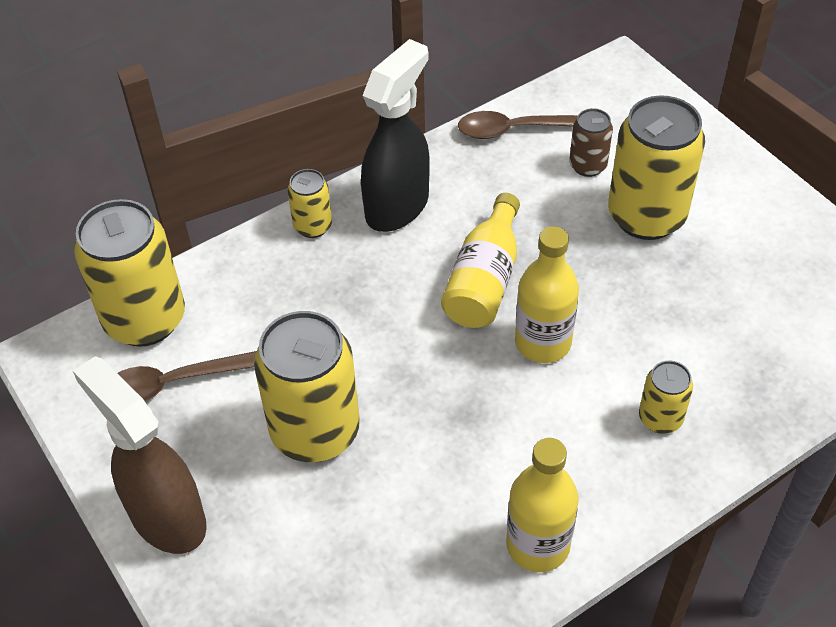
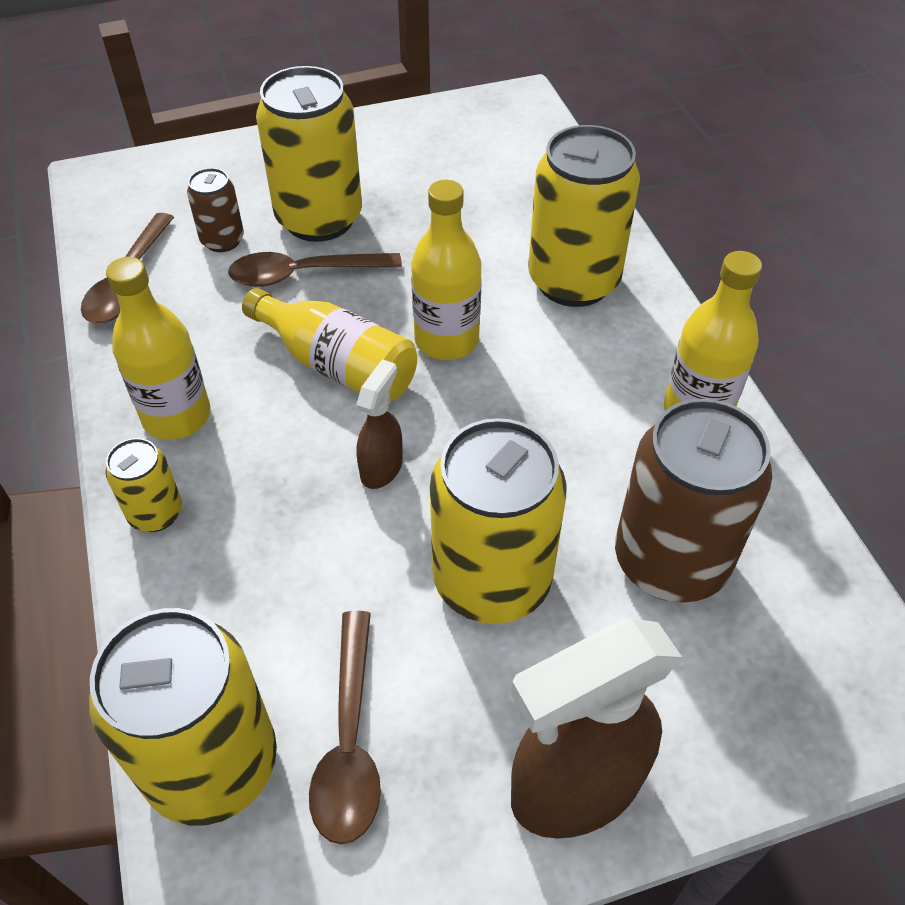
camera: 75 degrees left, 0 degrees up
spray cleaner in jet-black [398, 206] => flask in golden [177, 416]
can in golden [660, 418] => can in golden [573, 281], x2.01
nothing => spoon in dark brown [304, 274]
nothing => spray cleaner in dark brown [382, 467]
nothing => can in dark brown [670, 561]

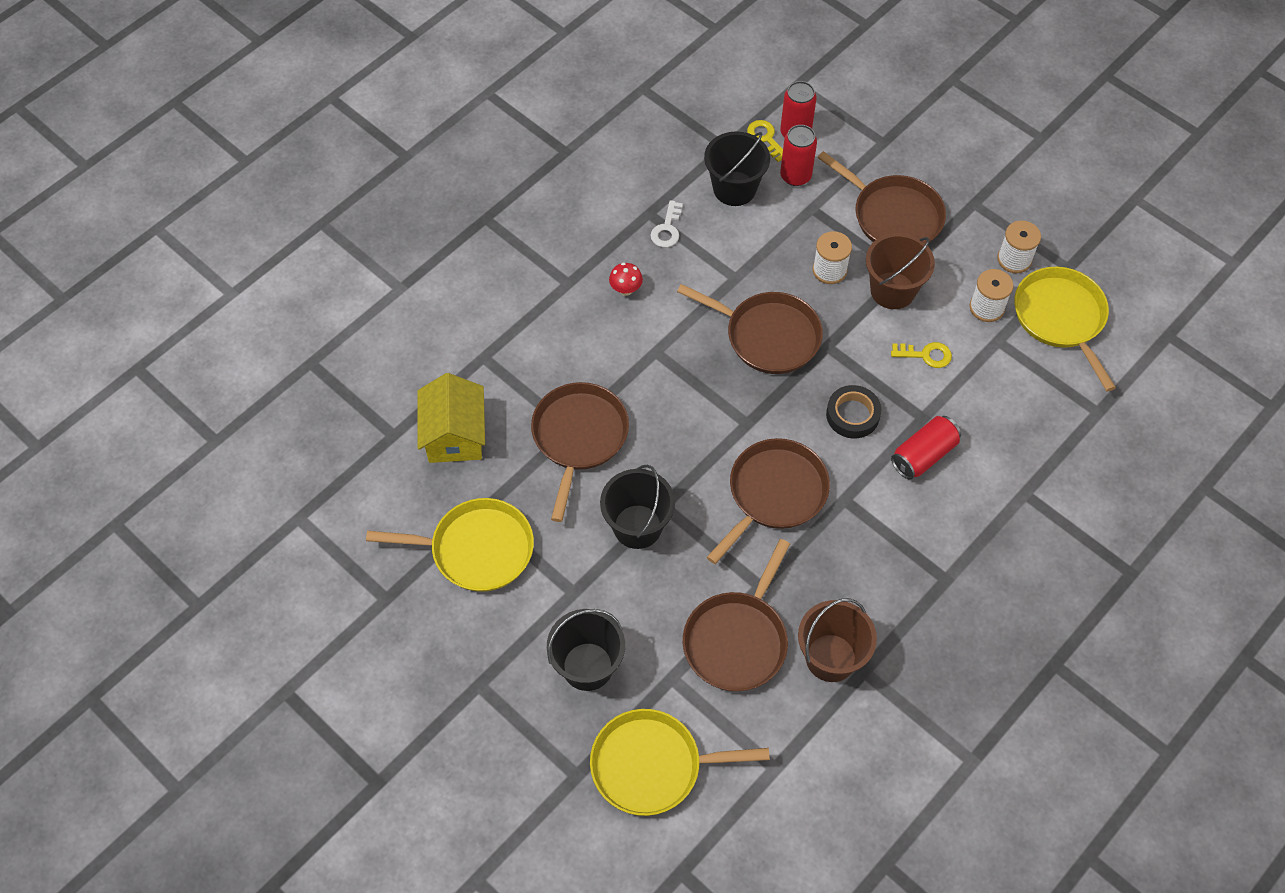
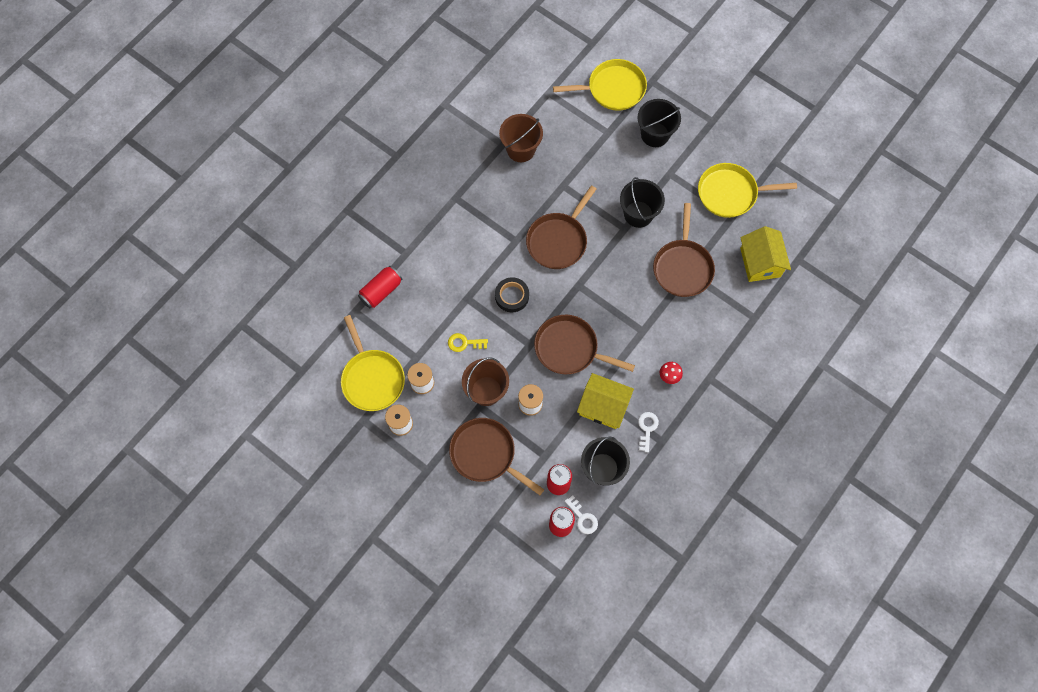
camera: 175 degrees right, 10 degrees up
key in golden [765, 138] => key in snow-white [583, 518]
can in crimson [923, 455] => can in crimson [381, 291], move
pan in dark brown [737, 640] => nothing
nothing => toy house in golden [603, 406]

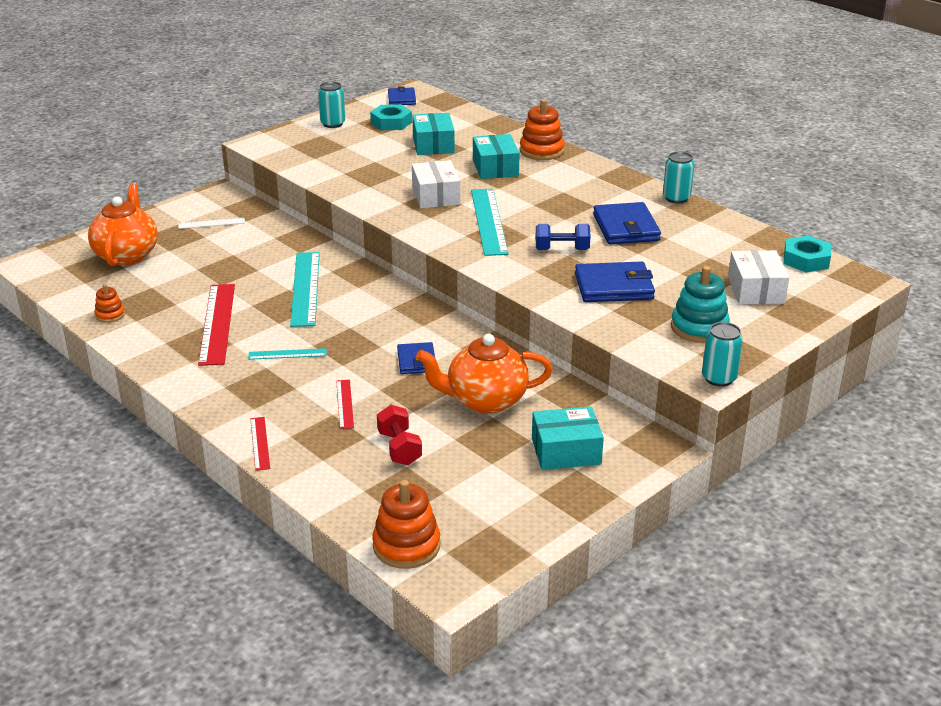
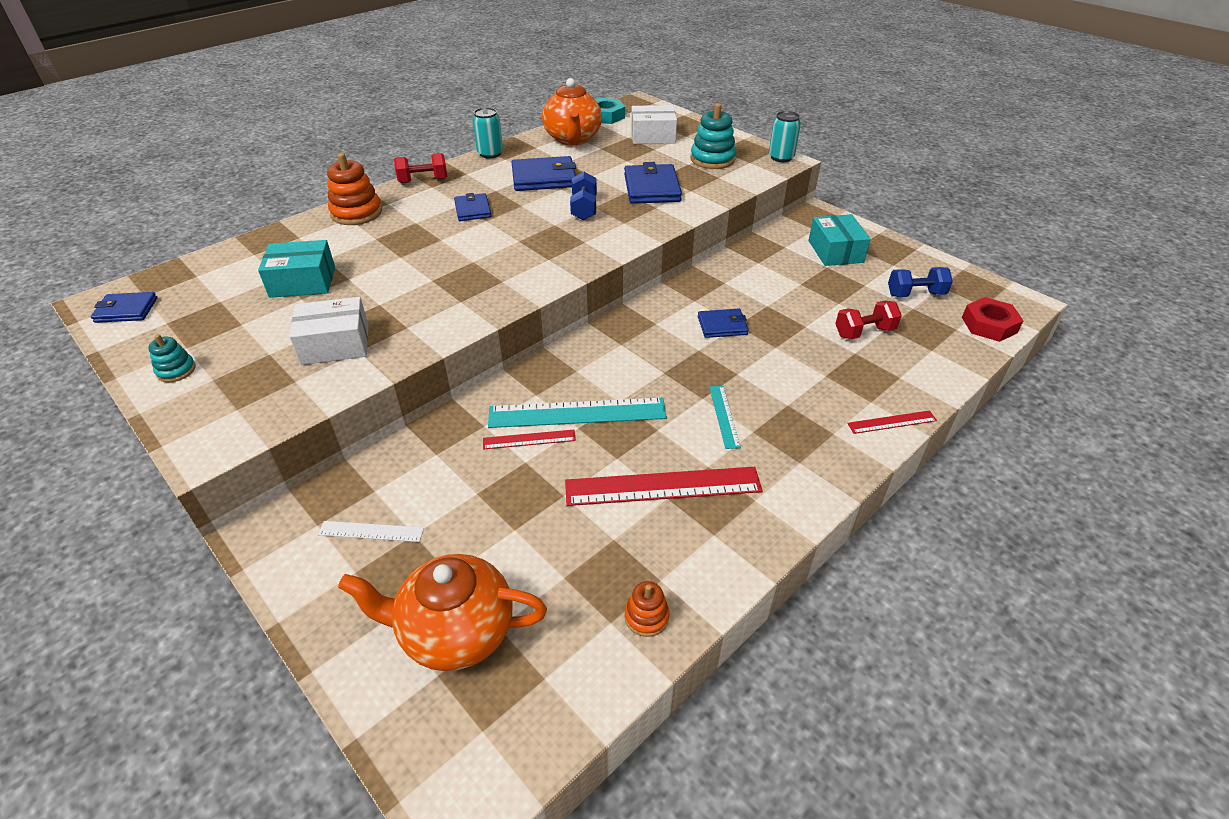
camera: 90 degrees left, 10 degrees up
can in turquoise [333, 124] => stacking toy in turquoise [176, 370]
hex nut in turquoise [391, 122] => nothing
box in turquoise [495, 168] => nothing
box in snow-white [436, 196] => box in snow-white [335, 344], move
ruler in turquoise [489, 221] => nothing
ruler in snow-white [211, 223] => ruler in snow-white [371, 531], 75 degrees counterclockwise
teapot in orange [485, 400] => teapot in orange [573, 139], move
ruler in crimson [345, 404] => ruler in crimson [529, 439], move
stacking toy in orange [406, 546] => hex nut in crimson [989, 325]
nothing => dumbbell in crimson [423, 180]
nothing => billfold in cobalt [473, 210]
nothing => dumbbell in cobalt [915, 294]

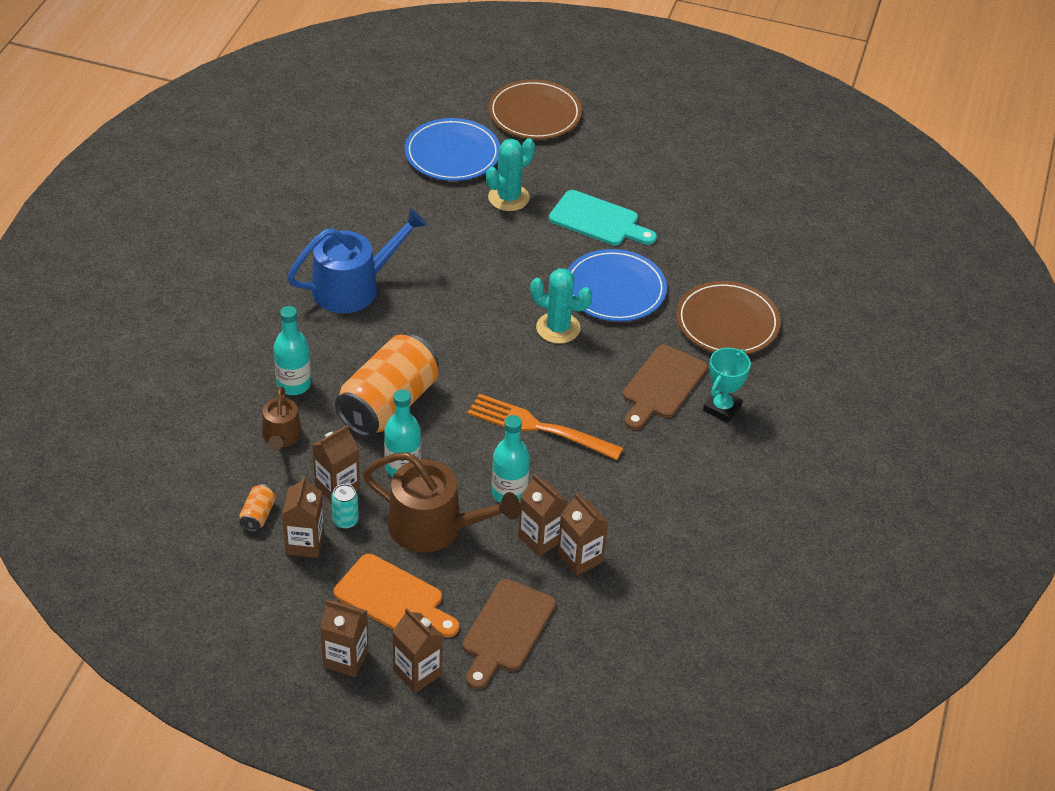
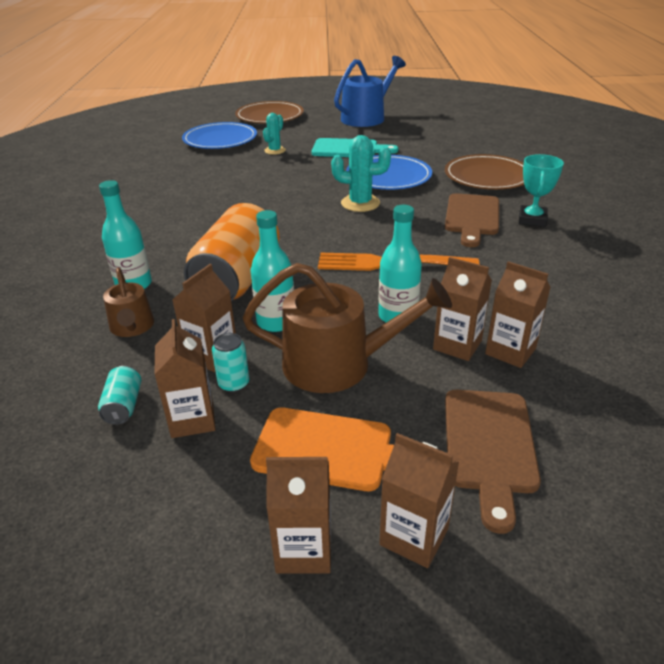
camera: 15 degrees left, 10 degrees down
prickly plant in turquoise [508, 198] => prickly plant in turquoise [275, 150], x0.65
watering can in cobalt [353, 287] => watering can in cobalt [366, 117], move
can in orange [258, 515] => can in turquoise [123, 406]

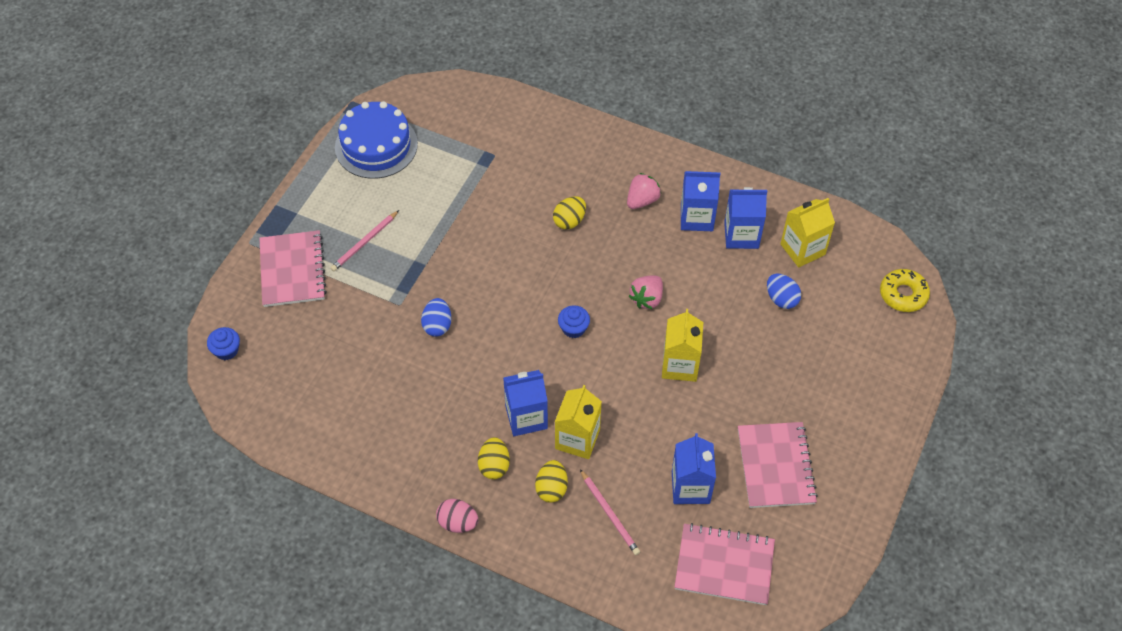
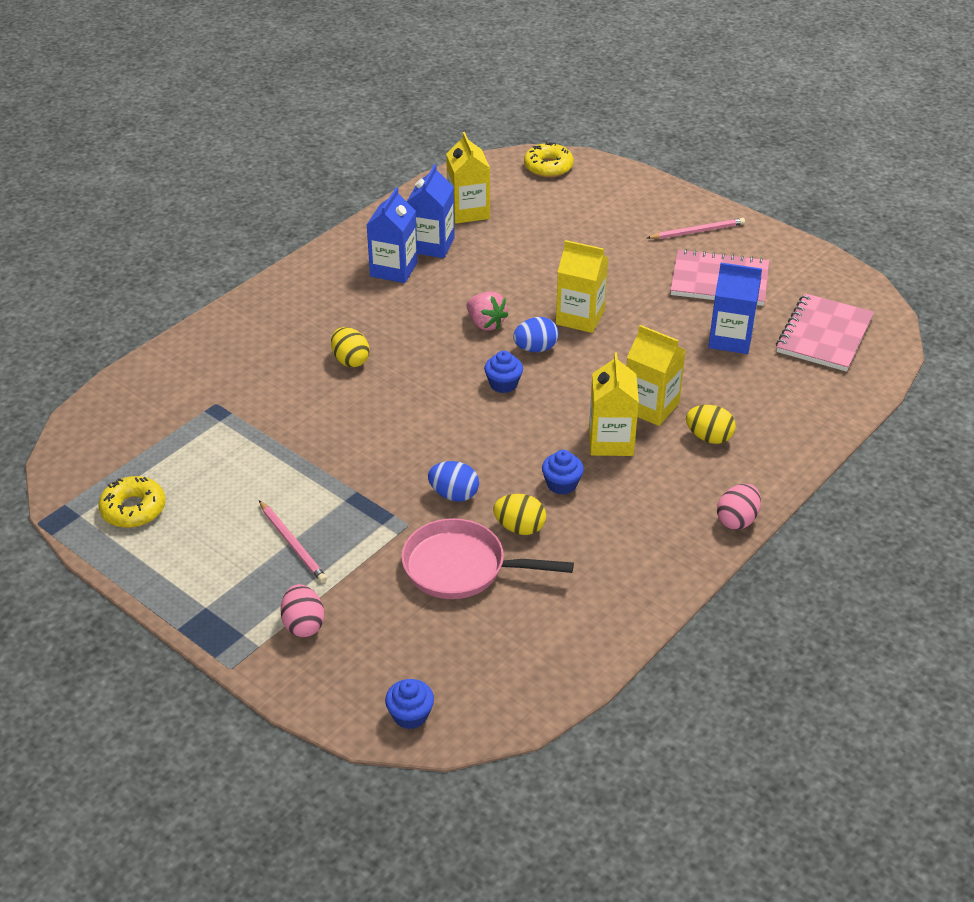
camera: 75 degrees left, 15 degrees down
gateau in cobalt [376, 145] => glazed donut in golden [133, 509]
toy strawberry in rose-pink [642, 200] => nothing
notebook in rose-pink [292, 270] => toy egg in rose-pink [303, 624]
toy egg in cobalt [781, 299] => toy egg in cobalt [535, 348], move
carton in cobalt [526, 417] => carton in golden [611, 441]
toy egg in golden [494, 465] => toy egg in golden [519, 528], move
lead pencil in rose-pink [609, 514] => lead pencil in rose-pink [697, 231], move
nothing => cupcake in cobalt [561, 484]
nothing => pan in rose-pink [461, 567]

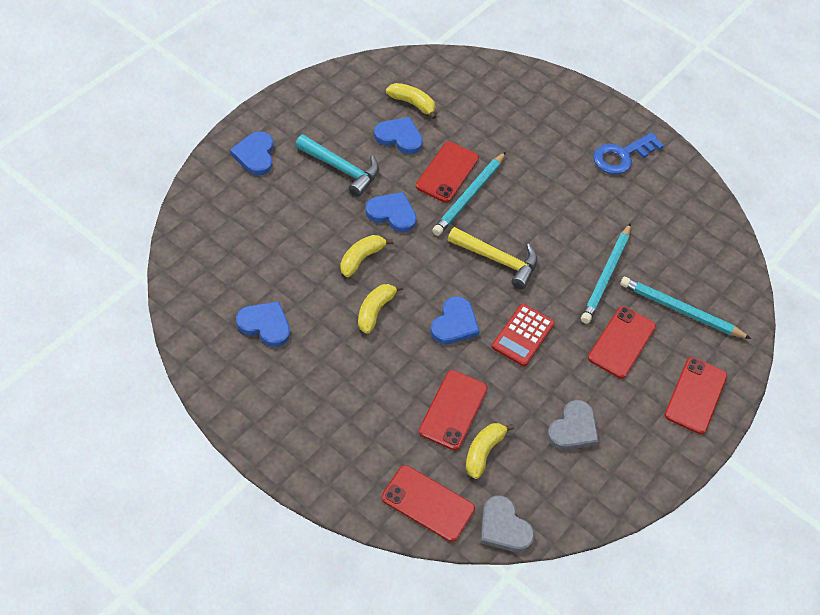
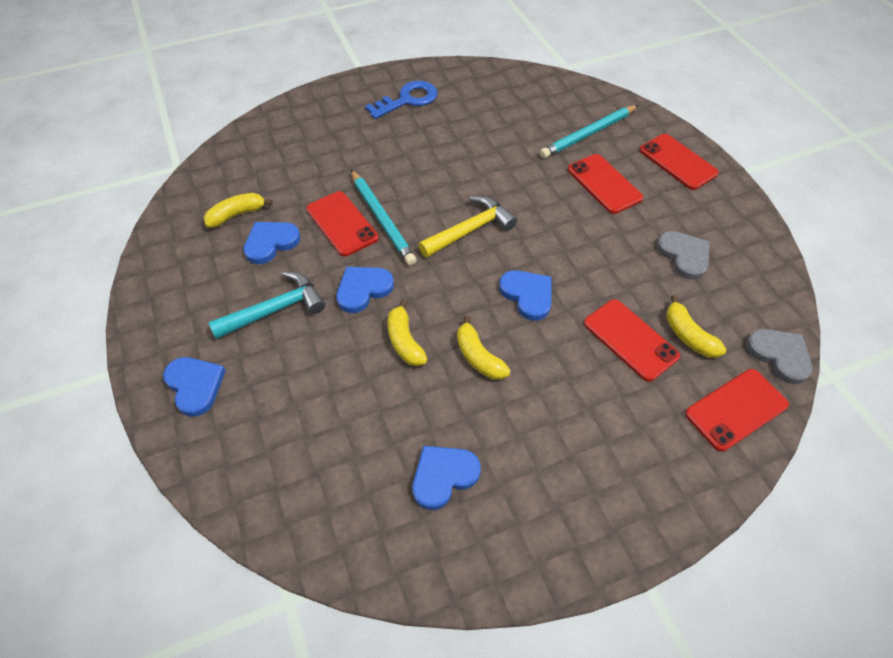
camera: 55 degrees left, 0 degrees up
heart in cobalt [255, 155] => heart in cobalt [195, 386], 150 degrees counterclockwise
key in cobalt [622, 156] => key in cobalt [407, 100], 120 degrees counterclockwise
lead pencil in turquoise [606, 276] => nothing
calculator in crimson [523, 335] => nothing
heart in gray [504, 527] => heart in gray [779, 355], 120 degrees counterclockwise

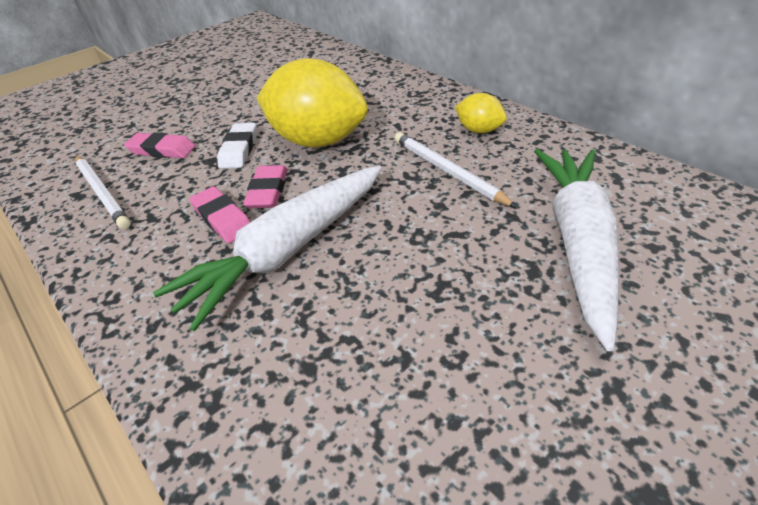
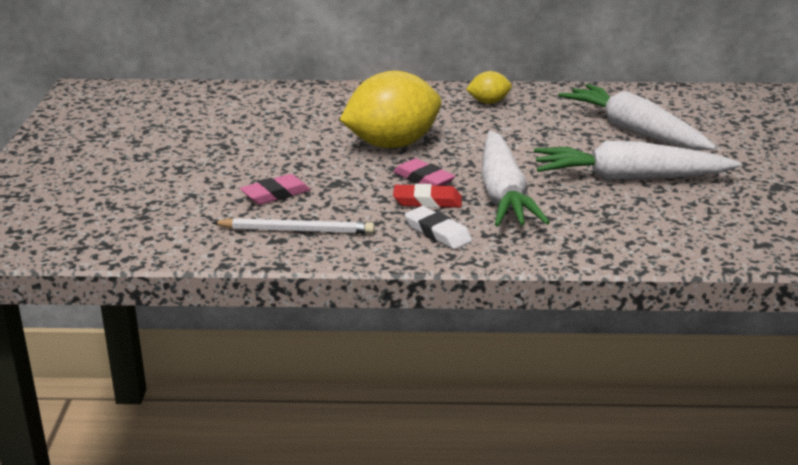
camera: 50 degrees left, 15 degrees down
eraser in snow-white [239, 149] => eraser in snow-white [438, 233], move
lead pencil in snow-white [447, 171] => nothing
eraser in rose-pink [223, 219] => eraser in crimson [427, 201]
nothing => root vegetable in snow-white [629, 178]

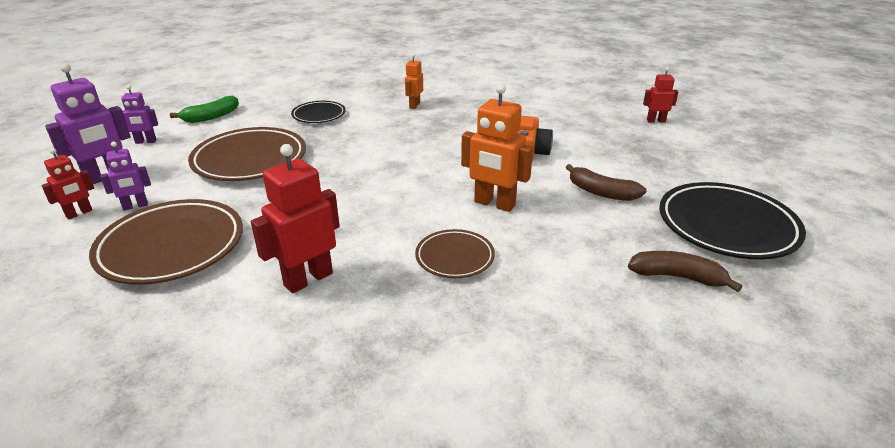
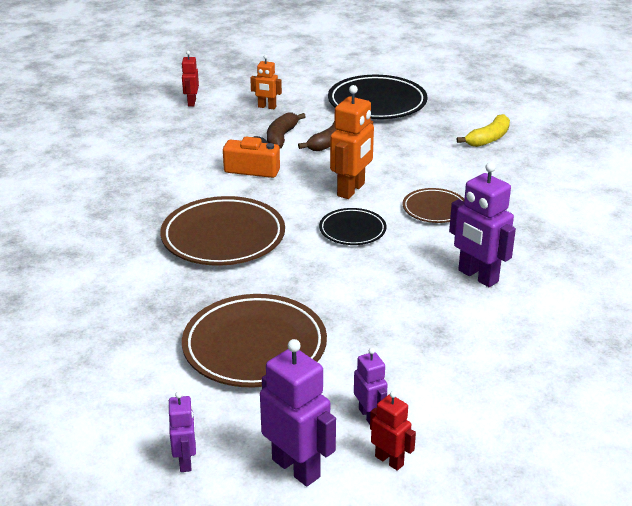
camera: 90 degrees left, 0 degrees up
robot in orange [414, 105] => robot in orange [267, 107], move
banana in emerald [211, 117] => nothing
plate in jet-black [319, 115] => plate in jet-black [352, 230], move
robot in crimson [308, 279] => robot in violet [477, 276]
plate in dark brown [171, 247] => plate in dark brown [223, 237], move
banana in dark brown [677, 277] => banana in dark brown [281, 137], move
nothing => banana in golden [488, 139]

